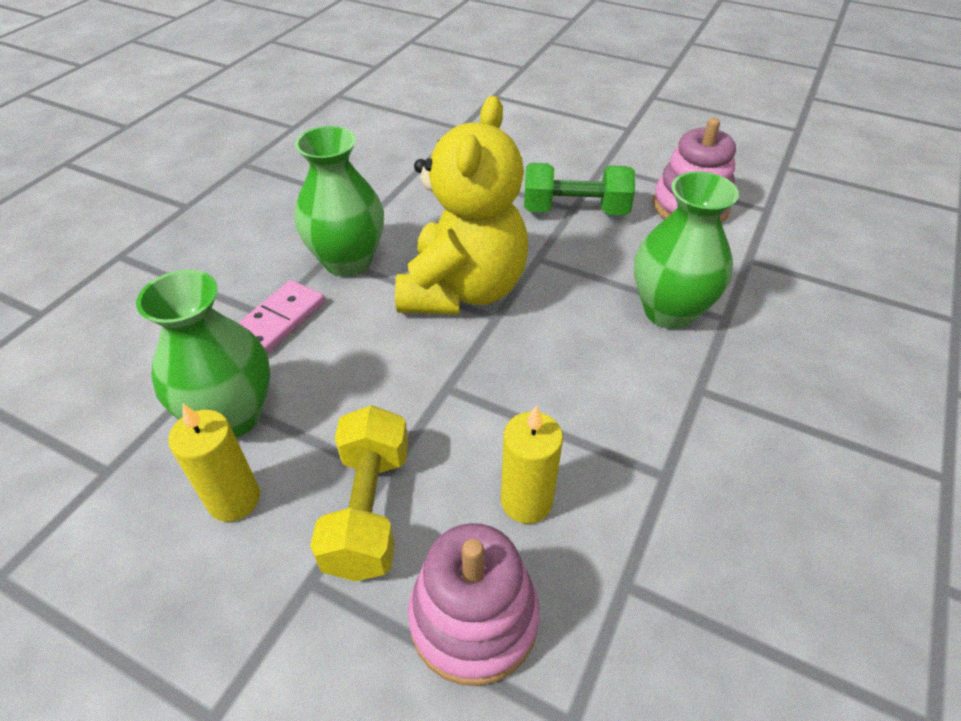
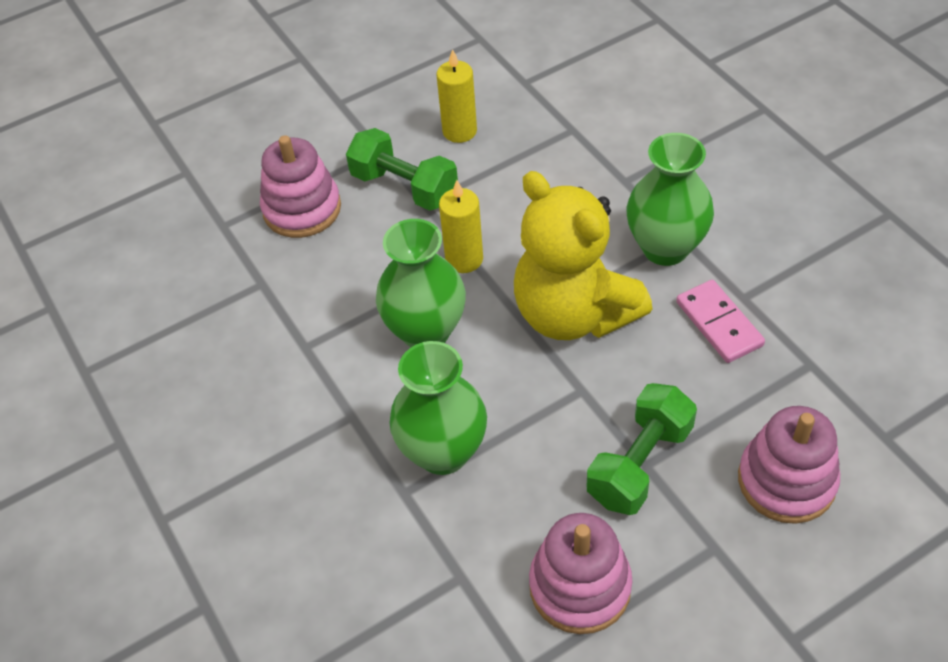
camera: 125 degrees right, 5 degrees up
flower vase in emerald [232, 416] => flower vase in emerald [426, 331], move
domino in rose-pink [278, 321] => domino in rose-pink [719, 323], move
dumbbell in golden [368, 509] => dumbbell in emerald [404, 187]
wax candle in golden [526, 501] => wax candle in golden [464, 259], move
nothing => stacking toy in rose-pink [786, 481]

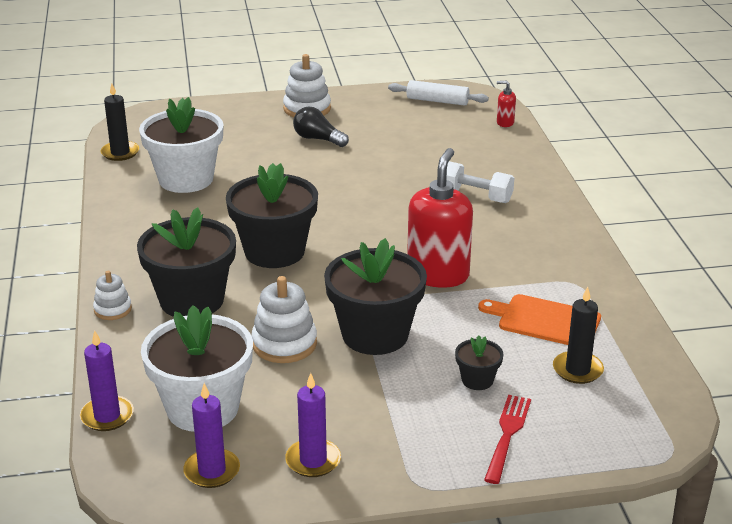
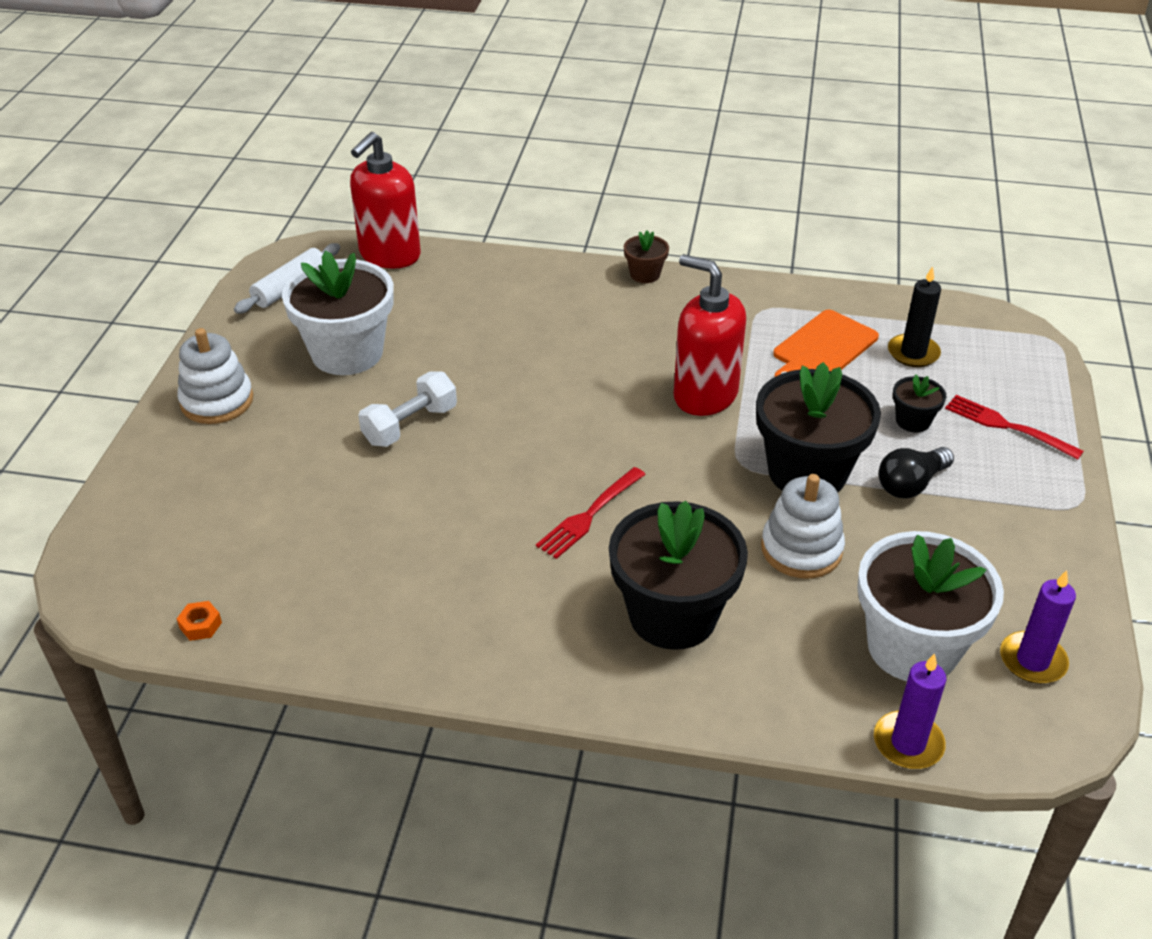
camera: 70 degrees left, 10 degrees up
soap pump in crimson [505, 123] => soap pump in crimson [389, 255], x2.31
wax candle in jet-black [120, 153] => hex nut in orange [200, 625]
potted plant in snow-white [186, 179] => potted plant in snow-white [347, 353], move
bulb in jet-black [318, 139] => bulb in jet-black [911, 484], move
dumbbell in snow-white [475, 196] => dumbbell in snow-white [410, 425], move
potted plant in jet-black [274, 252] => table fork in crimson [590, 514]
stacking toy in snow-white [113, 309] => nothing
wax candle in violet [313, 460] => nothing
nothing => potted plant in dark brown [645, 274]

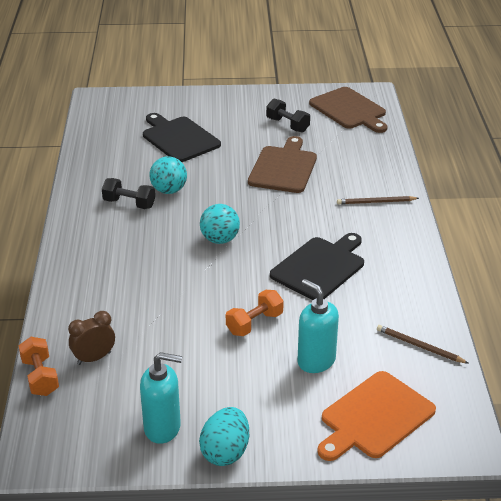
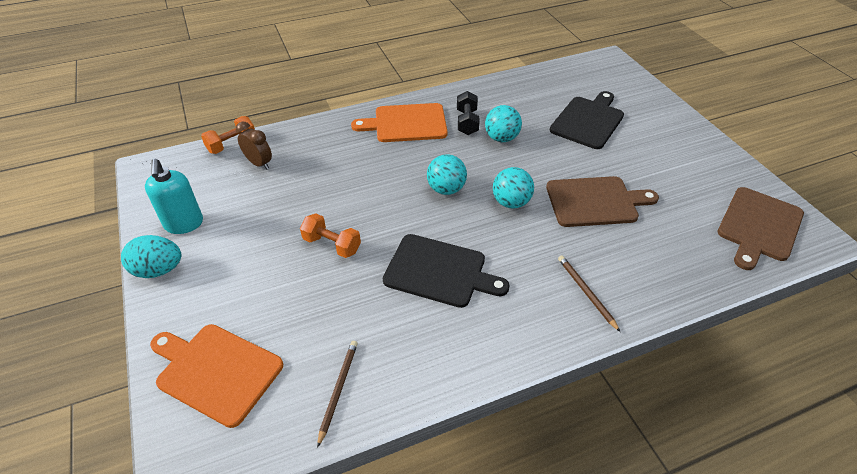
camera: 70 degrees right, 10 degrees up
dumbbell in jet-black [287, 125] => nothing
soap pump in turquoise [316, 361] => nothing
nothing => bread board in orange [406, 123]
nothing => ball in turquoise [511, 202]

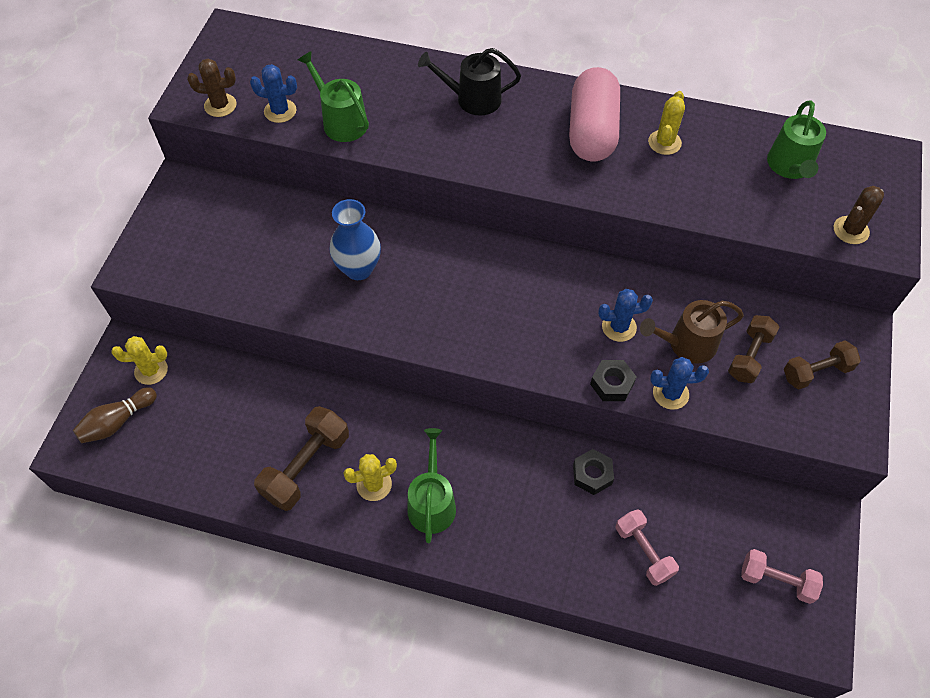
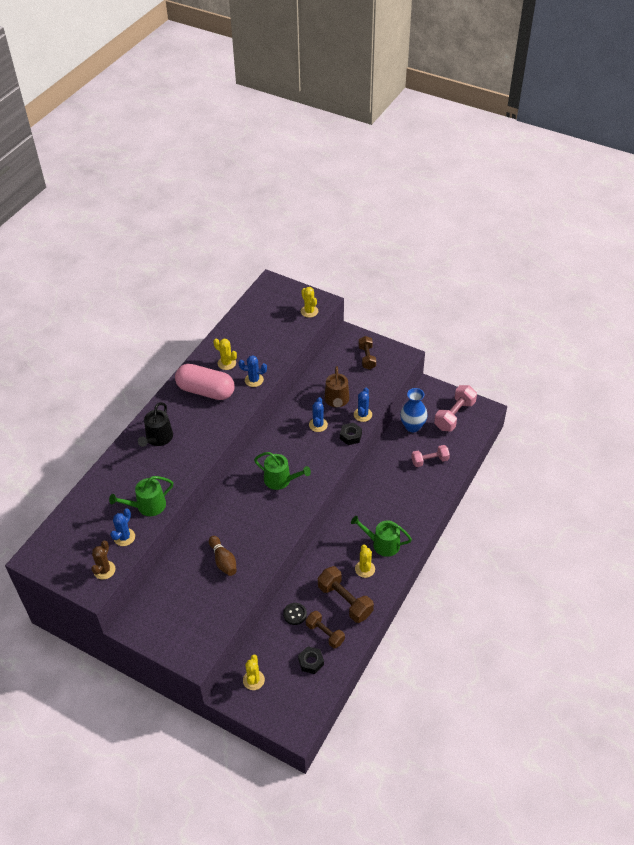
camera: 75 degrees left, 10 degrees down
watering can in emerald [790, 166] => watering can in emerald [280, 480], move
prickly plant in dark brown [851, 230] => prickly plant in golden [309, 311]
flower vase in cobalt [358, 269] => flower vase in cobalt [412, 426], move
dumbbell in dark brown [749, 356] => dumbbell in dark brown [325, 633], move
bowling pin in dark brown [117, 422] => bowling pin in dark brown [223, 561], move
hex nut in jet-black [592, 474] => hex nut in jet-black [311, 662], move
dumbbell in rose-pink [776, 580] => dumbbell in rose-pink [454, 415], x1.50
nothing => prickly plant in cobalt [254, 380]
nothing => button in jet-black [295, 614]

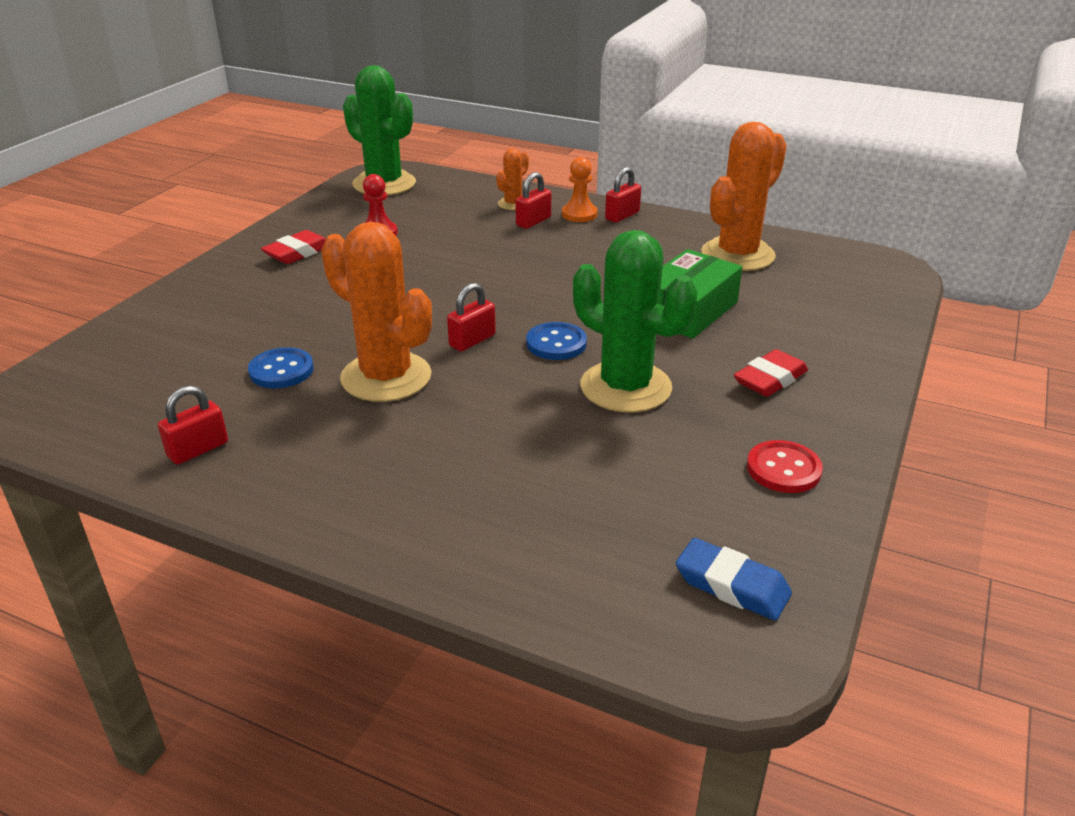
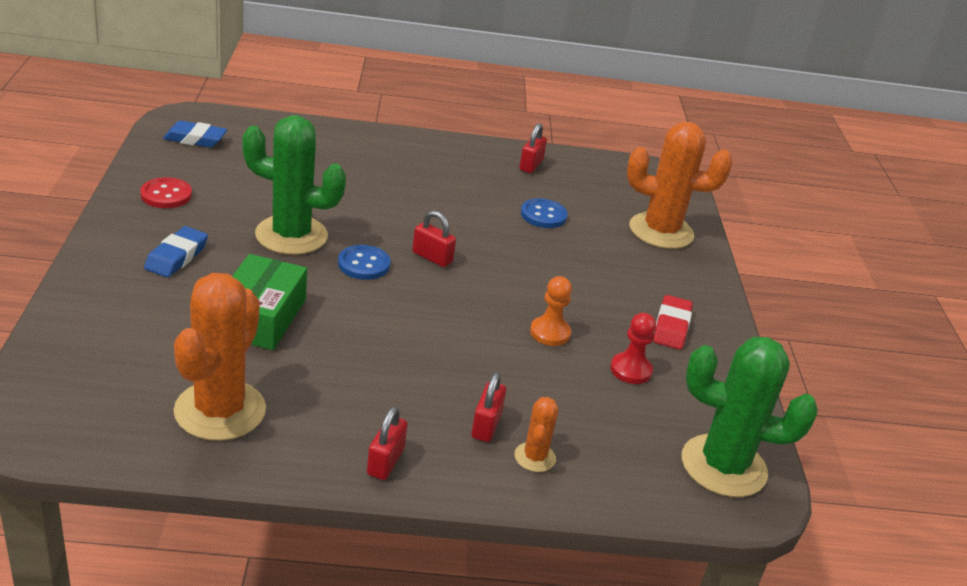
camera: 150 degrees right, 0 degrees up
game pawn in orange [579, 214] => game pawn in orange [550, 333], move
prickly plant in orange [386, 377] => prickly plant in orange [661, 231], move
padlock in crimson [472, 340] => padlock in crimson [432, 257], 75 degrees counterclockwise
eraser in crimson [770, 379] => eraser in cobalt [176, 257]

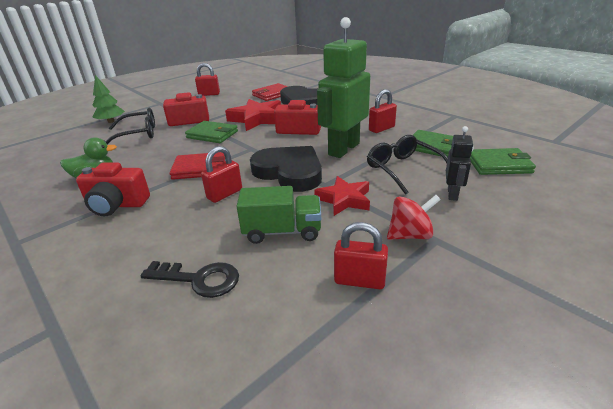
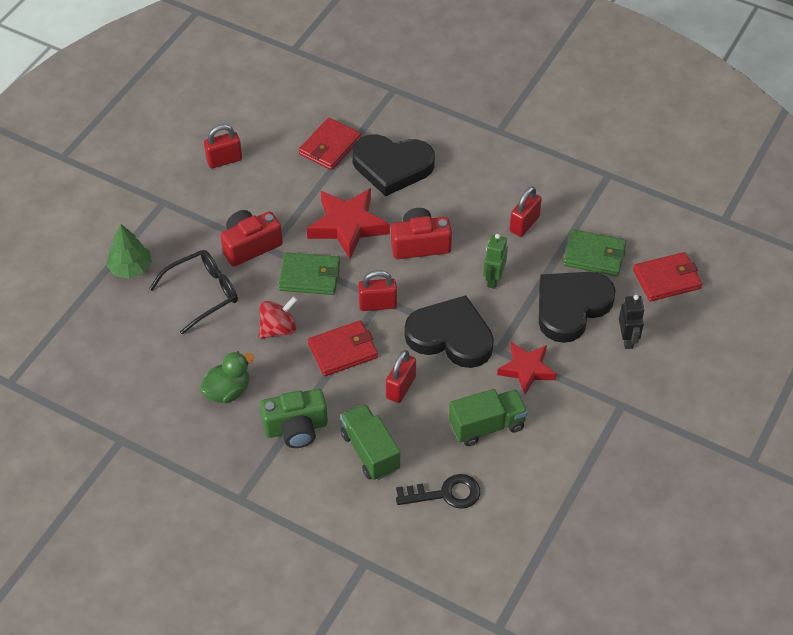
camera: 20 degrees left, 20 degrees up
robot in emerald [343, 149] => robot in emerald [493, 279], x0.48
glasses in jet-black [403, 169] => heart in jet-black [571, 307]
billfold in emerald [498, 165] => billfold in crimson [666, 279]
compact camera in crimson [116, 205] => compact camera in emerald [296, 428]
toy top in crimson [410, 235] => toy top in crimson [278, 329], move
padlock in crimson [359, 280] => padlock in crimson [377, 304], move
nothing => lorry in emerald [370, 451]

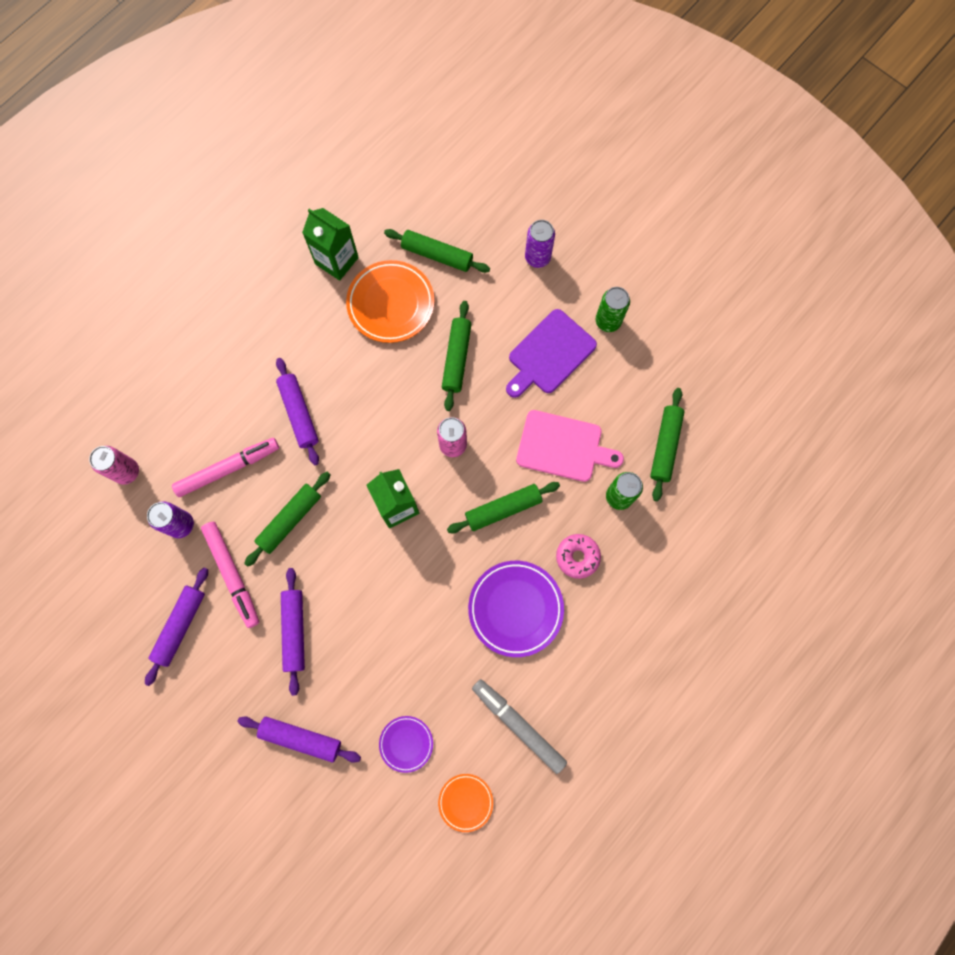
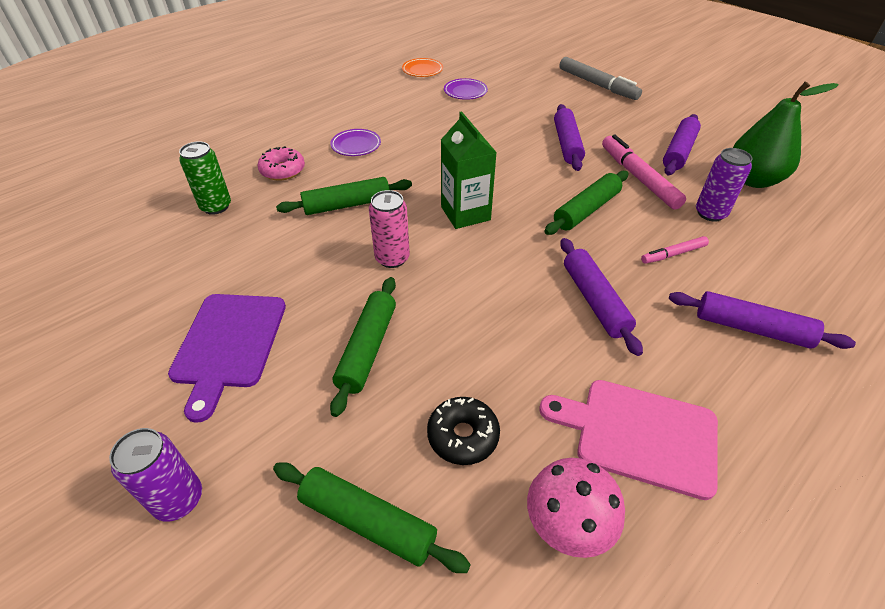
camera: 175 degrees left, 30 degrees down
carton in emerald [337, 261] => fungus in rose-pink [566, 527]
plate in orange [391, 304] => glazed donut in jet-black [463, 436]
can in emerald [608, 321] => nothing
bread board in violet [549, 354] => bread board in violet [229, 344], 135 degrees clockwise
dough roller in emerald [665, 446] => nothing
bread board in rose-pink [563, 447] => bread board in rose-pink [639, 435], move
marker in rose-pink [228, 469] => marker in rose-pink [673, 254], x0.55
can in rose-pink [127, 472] => nothing
plate in violet [515, 608] => plate in violet [356, 145], x0.55
marker in gray [518, 725] => marker in gray [597, 85], move
dough roller in violet [301, 738] => dough roller in violet [751, 328], move
nothing => pear in emerald [752, 180]

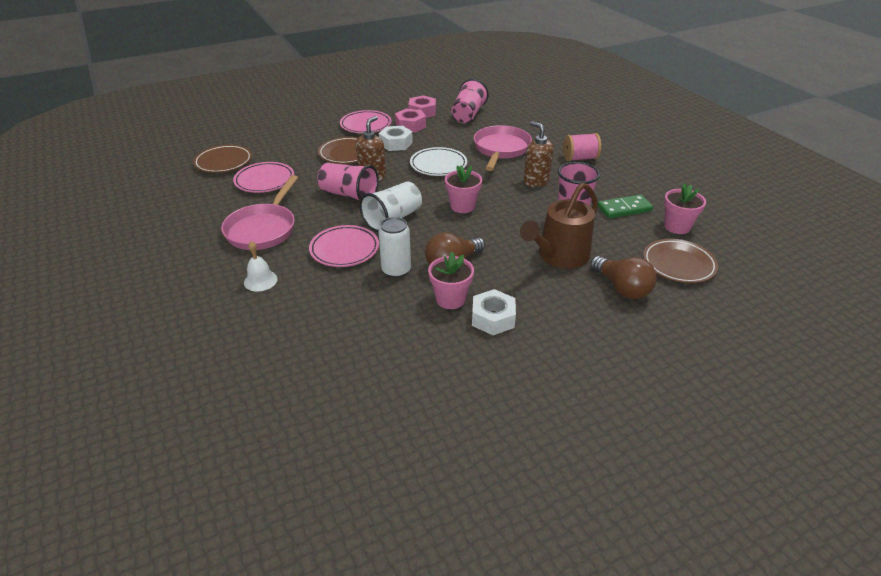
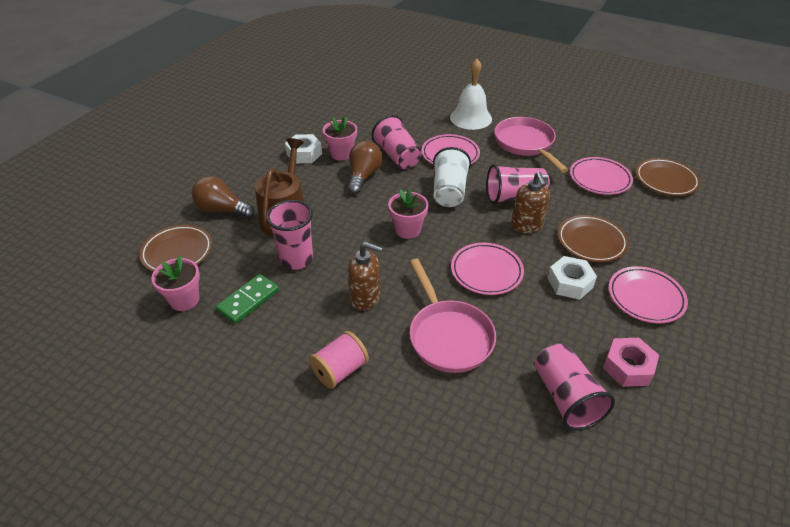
camera: 145 degrees right, 5 degrees up
hex nut in rose-pink [410, 125] => nothing
plate in snow-white [438, 165] => plate in rose-pink [486, 271]
can in snow-white [396, 270] => beaker in rose-pink [397, 156]
bell in snow-white [260, 280] => bell in snow-white [470, 118], x1.75

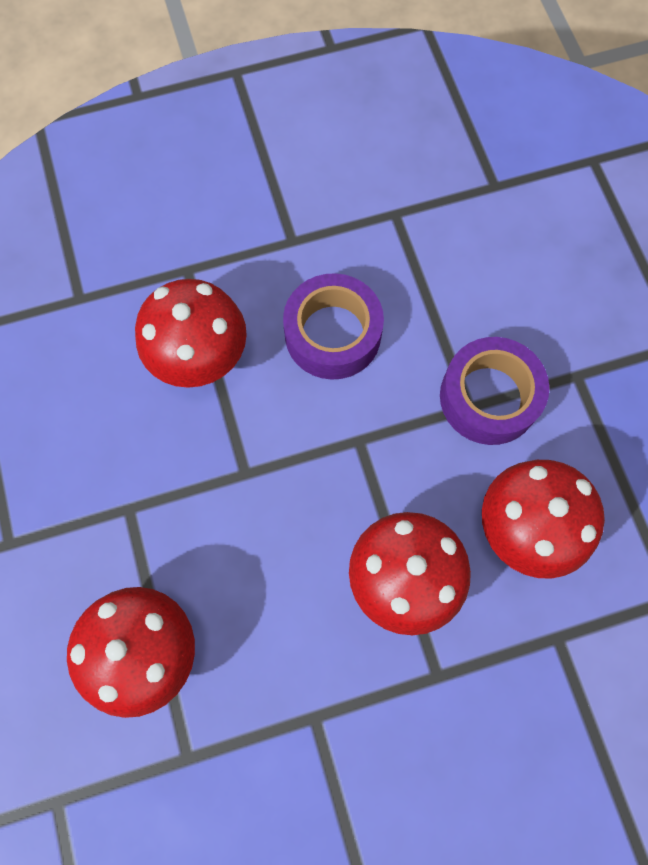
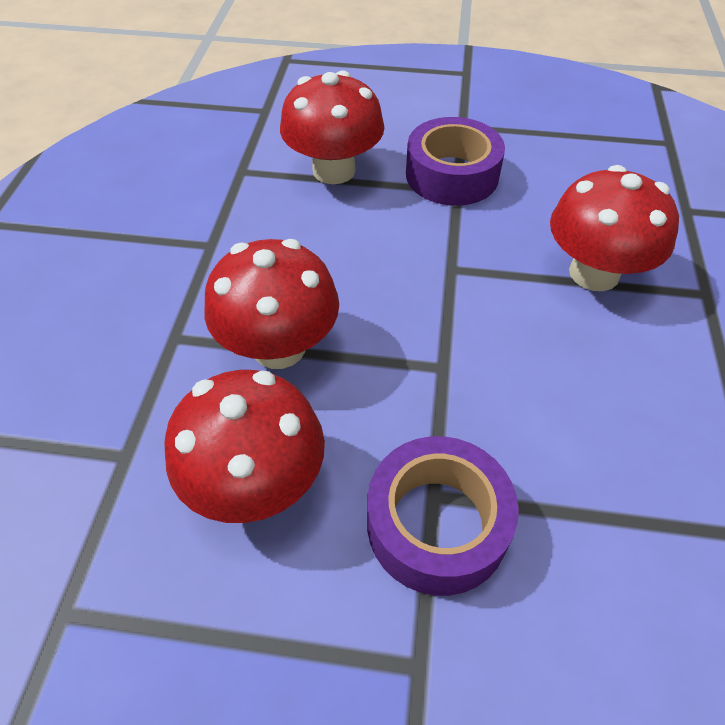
camera: 115 degrees right, 20 degrees down
sticky tape in violet [333, 334] => sticky tape in violet [452, 175], move

